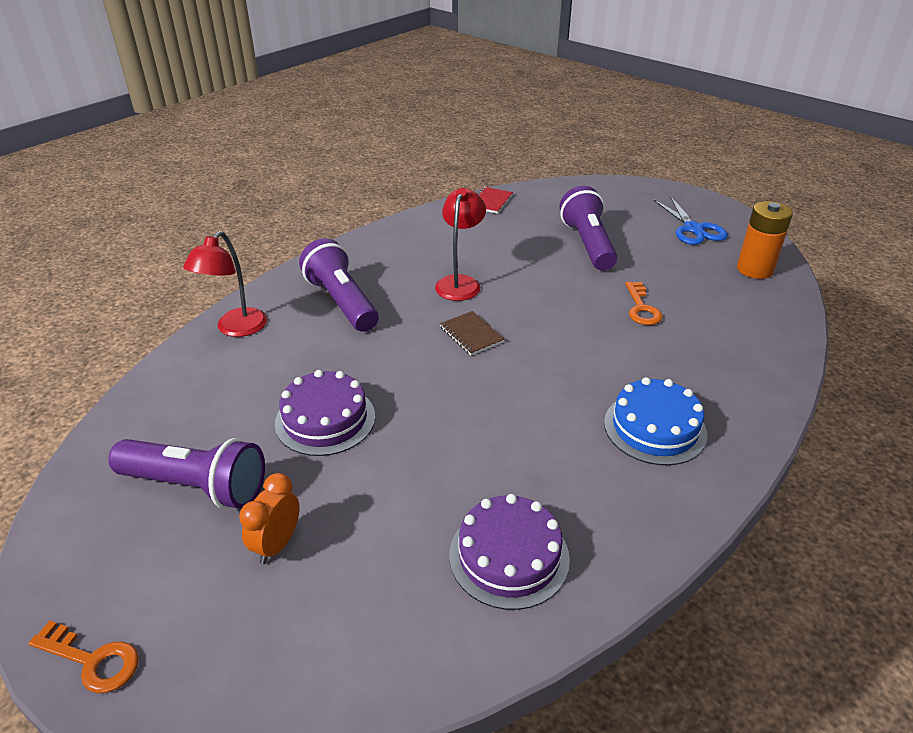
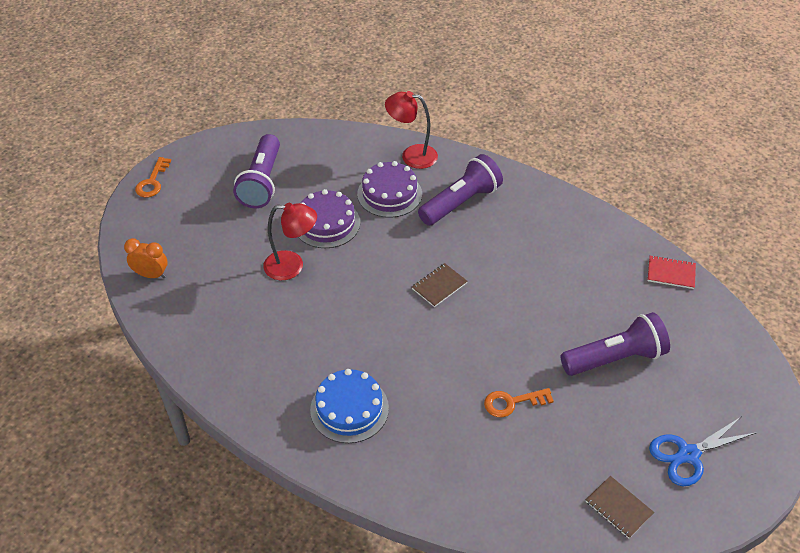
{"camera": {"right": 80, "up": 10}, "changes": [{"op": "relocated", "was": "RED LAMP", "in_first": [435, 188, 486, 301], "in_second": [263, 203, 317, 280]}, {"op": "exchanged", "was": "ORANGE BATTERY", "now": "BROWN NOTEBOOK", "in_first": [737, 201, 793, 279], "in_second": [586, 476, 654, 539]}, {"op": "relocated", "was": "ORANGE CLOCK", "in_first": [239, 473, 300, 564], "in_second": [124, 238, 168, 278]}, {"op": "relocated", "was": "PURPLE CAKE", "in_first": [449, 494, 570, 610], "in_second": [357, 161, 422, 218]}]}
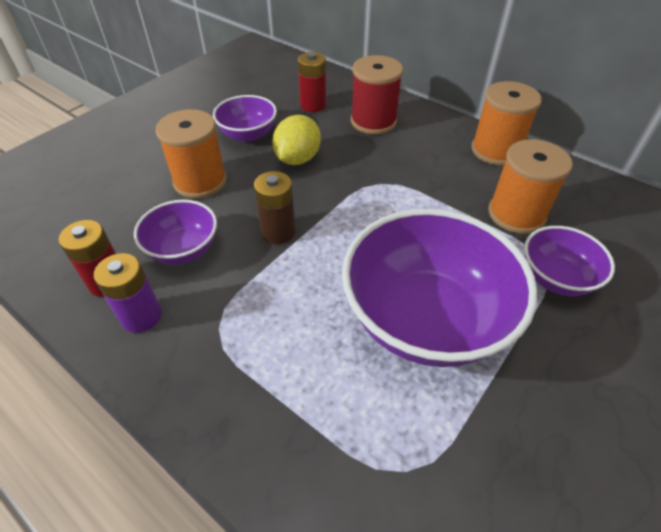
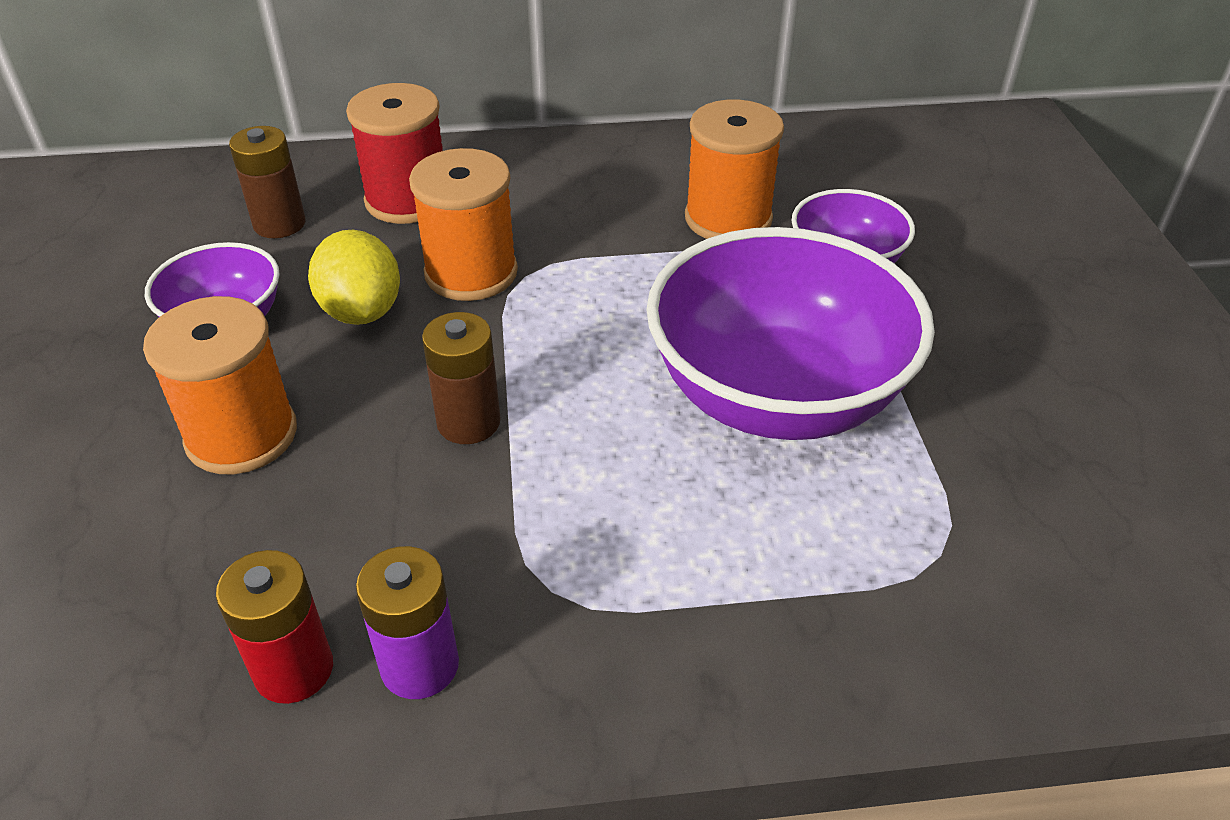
{"camera": {"right": -45, "up": -5}, "changes": [{"op": "colour", "was": "RED BATTERY", "now": "BROWN BATTERY", "in_first": [298, 52, 326, 112], "in_second": [229, 126, 306, 238]}, {"op": "relocated", "was": "ORANGE SPOOL", "in_first": [471, 81, 542, 165], "in_second": [409, 148, 518, 301]}, {"op": "missing", "was": "PURPLE BOWL", "in_first": [134, 200, 217, 265]}]}
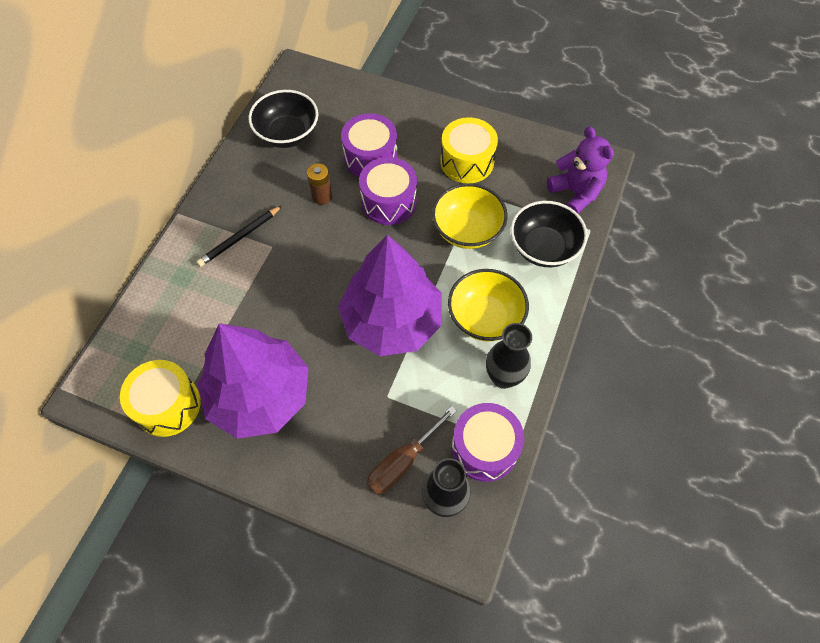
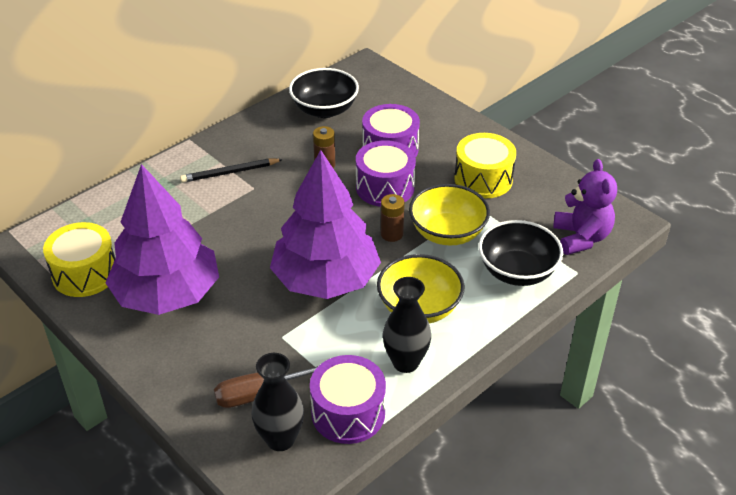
{"camera": {"right": 25, "up": -20}, "changes": [{"op": "appeared", "now": "BROWN BATTERY", "in_second": [381, 194, 405, 242]}]}
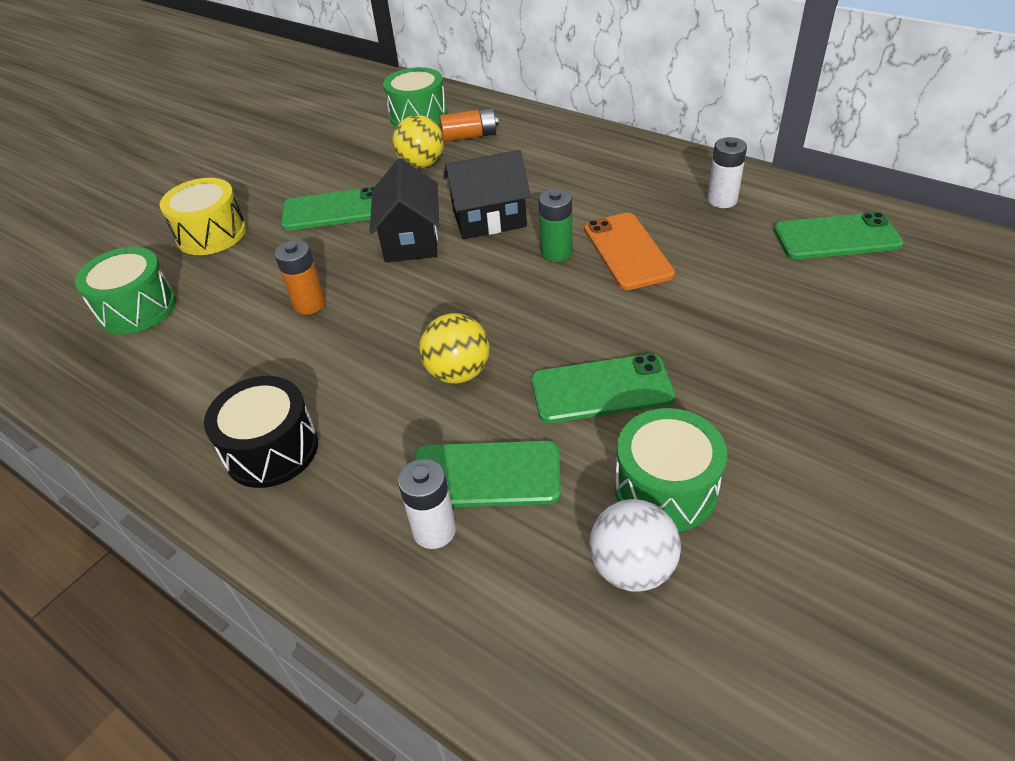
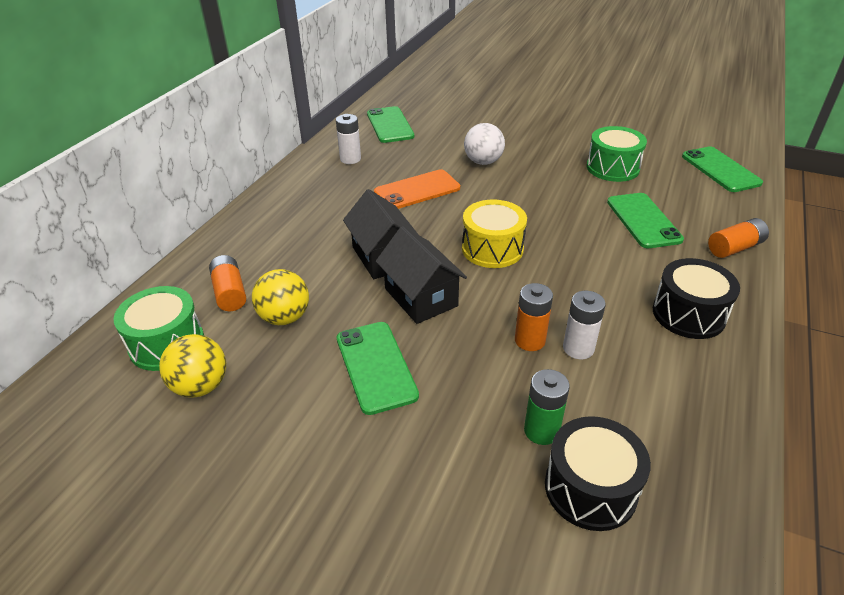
{"camera": {"right": -105, "up": -5}, "changes": [{"op": "spun", "was": "BLACK HOUSE", "in_first": [370, 158, 439, 262], "in_second": [376, 226, 467, 324], "clockwise": 75}, {"op": "relocated", "was": "YELLOW DRUM", "in_first": [160, 178, 246, 255], "in_second": [462, 199, 527, 268]}, {"op": "relocated", "was": "GREEN BATTERY", "in_first": [539, 189, 572, 262], "in_second": [524, 369, 570, 445]}, {"op": "colour", "was": "GREEN DRUM", "now": "BLACK DRUM", "in_first": [75, 247, 176, 335], "in_second": [545, 416, 651, 531]}, {"op": "relocated", "was": "YELLOW BALL", "in_first": [419, 313, 490, 384], "in_second": [159, 334, 226, 398]}, {"op": "relocated", "was": "GREEN PHONE", "in_first": [531, 354, 675, 423], "in_second": [682, 146, 763, 192]}, {"op": "relocated", "was": "WHITE BATTERY", "in_first": [398, 459, 456, 549], "in_second": [563, 291, 606, 359]}, {"op": "relocated", "was": "WHITE BALL", "in_first": [589, 499, 681, 592], "in_second": [464, 123, 505, 165]}, {"op": "appeared", "now": "ORANGE BATTERY", "in_second": [708, 218, 769, 258]}]}
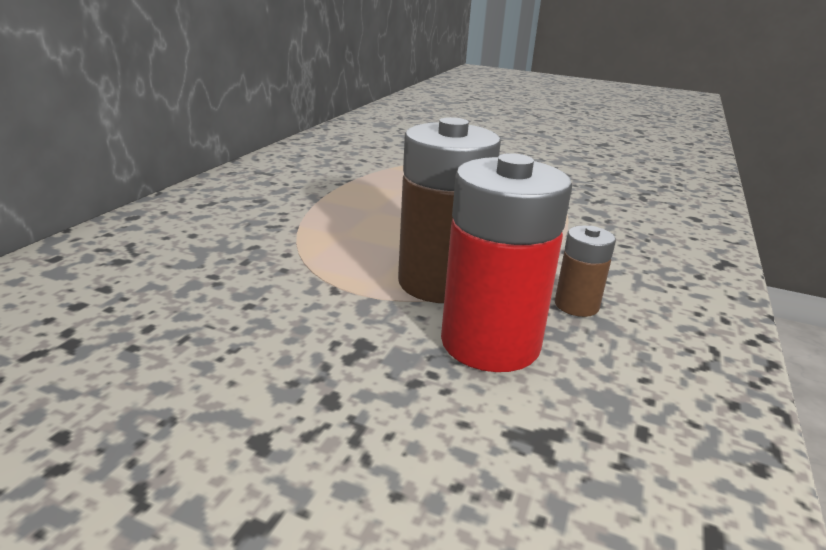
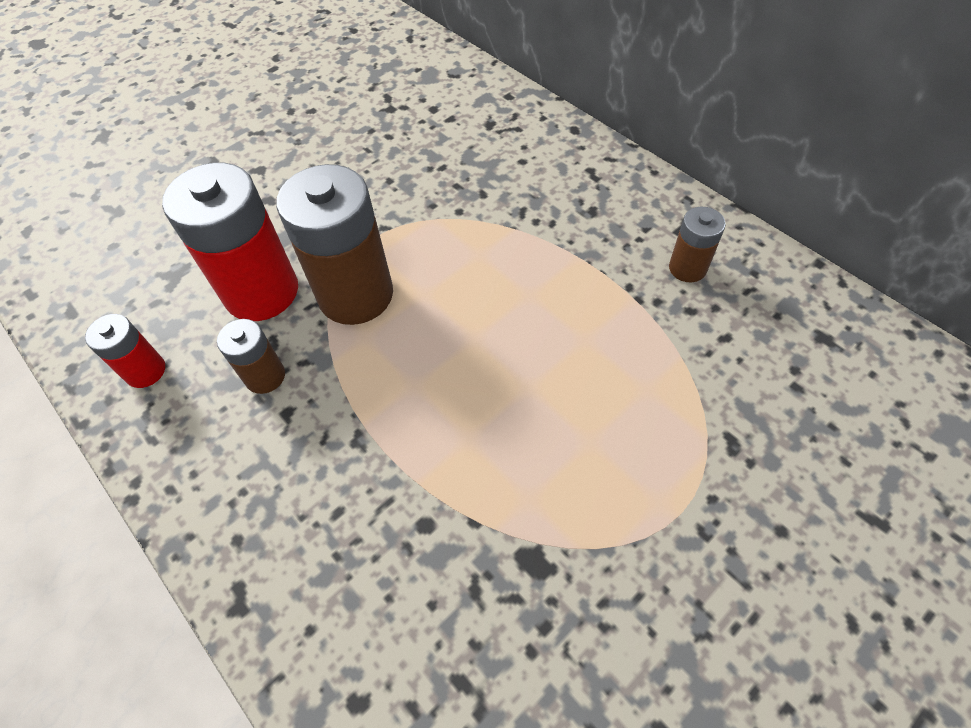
{"camera": {"right": 120, "up": 30}, "changes": [{"op": "appeared", "now": "BROWN BATTERY", "in_second": [669, 207, 726, 282]}, {"op": "appeared", "now": "RED BATTERY", "in_second": [85, 314, 165, 388]}]}
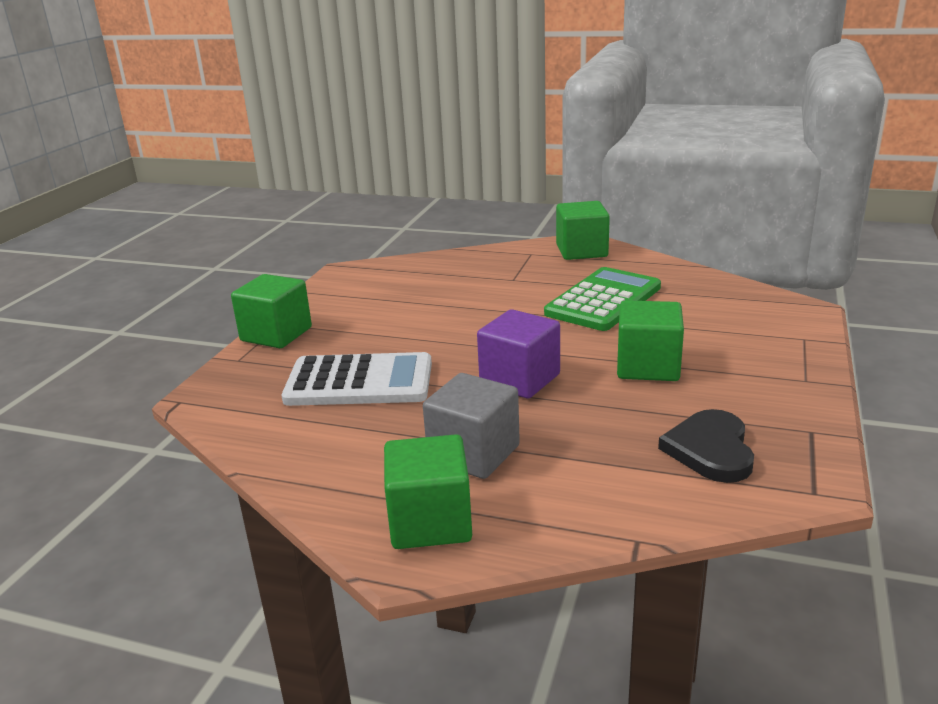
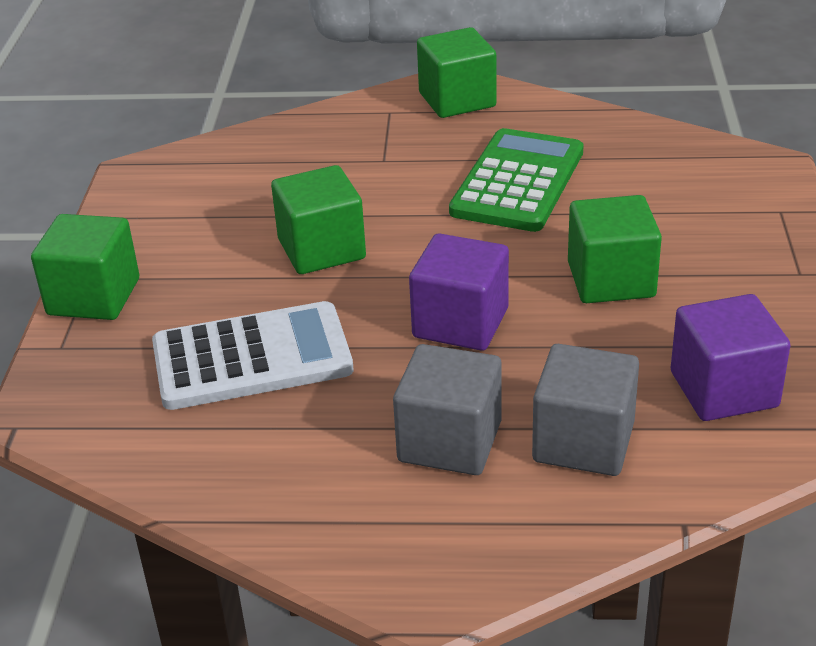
{"camera": {"right": -15, "up": 10}, "changes": [{"op": "exchanged", "was": "BLACK HEART", "now": "PURPLE CUBE", "in_first": [658, 409, 754, 483], "in_second": [671, 294, 791, 421]}, {"op": "relocated", "was": "GREEN CUBE", "in_first": [384, 434, 472, 549], "in_second": [271, 165, 366, 274]}, {"op": "appeared", "now": "GREY CUBE", "in_second": [532, 344, 639, 476]}]}
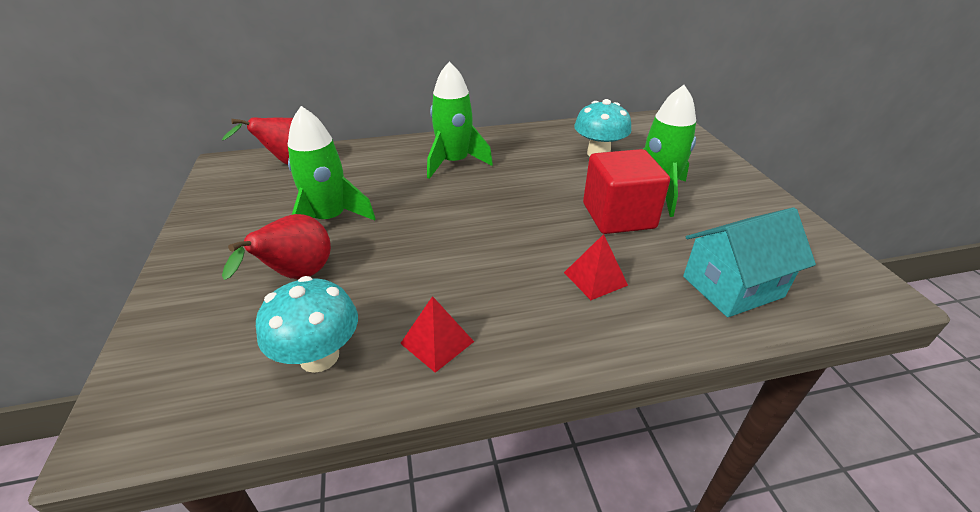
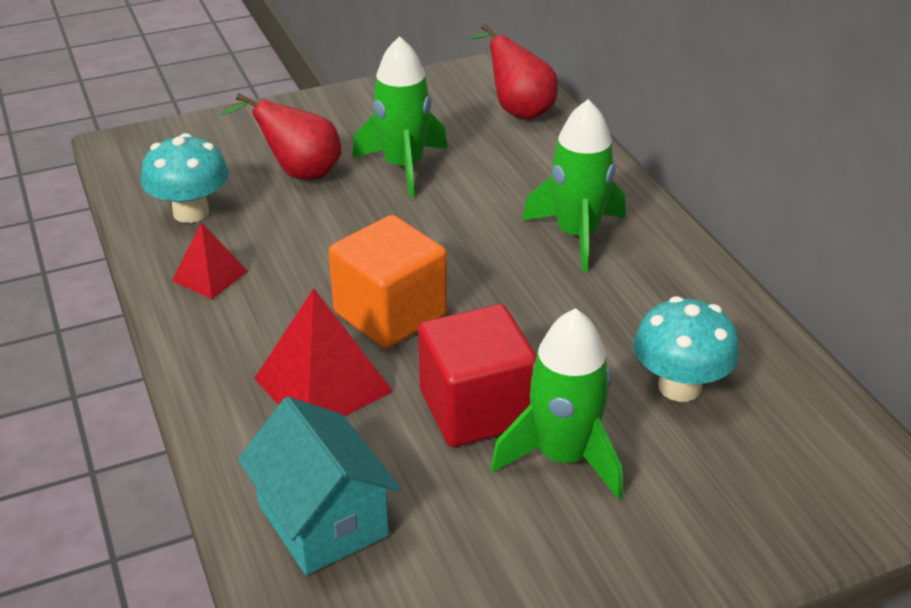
{"camera": {"right": 80, "up": 0}, "changes": [{"op": "size", "was": "RED PYRAMID", "in_first": [564, 234, 628, 300], "in_second": [254, 288, 393, 416], "ratio": 1.68}, {"op": "appeared", "now": "ORANGE CUBE", "in_second": [329, 215, 447, 349]}]}
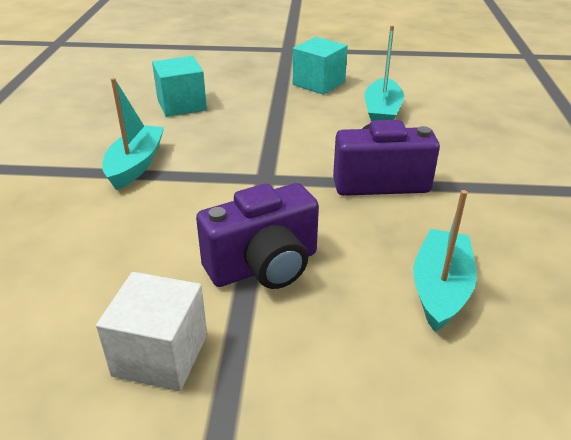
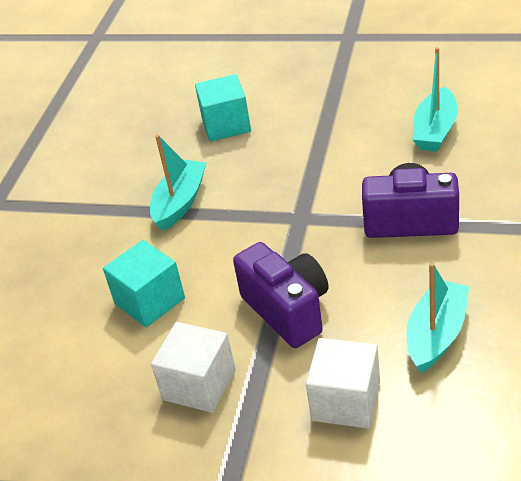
{"camera": {"right": 15, "up": 5}, "changes": [{"op": "relocated", "was": "TURQUOISE CUBE", "in_first": [293, 37, 348, 95], "in_second": [103, 240, 185, 328]}, {"op": "spun", "was": "PURPLE CAMERA", "in_first": [196, 183, 319, 289], "in_second": [233, 242, 328, 348], "clockwise": -105}, {"op": "appeared", "now": "WHITE CUBE", "in_second": [306, 338, 380, 429]}]}
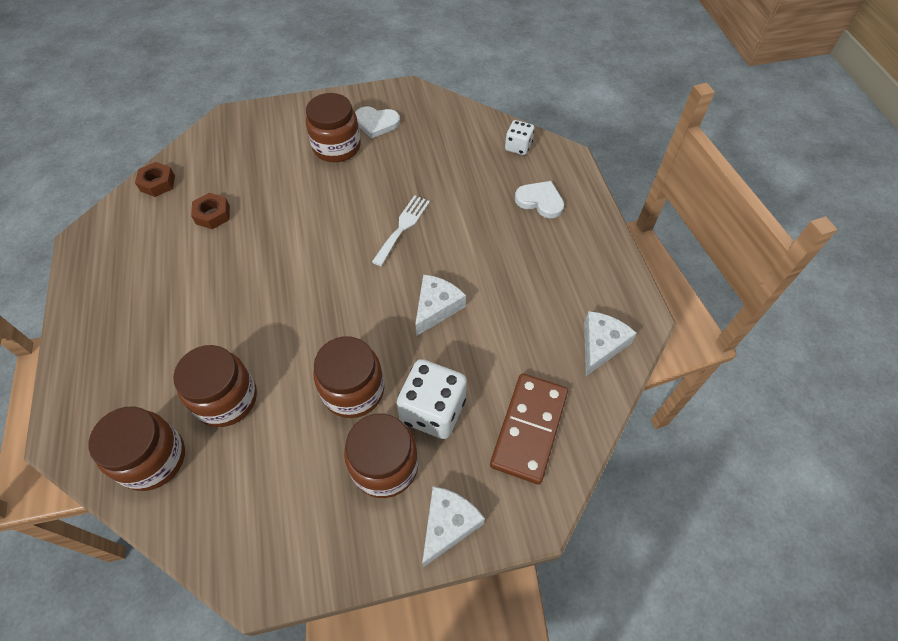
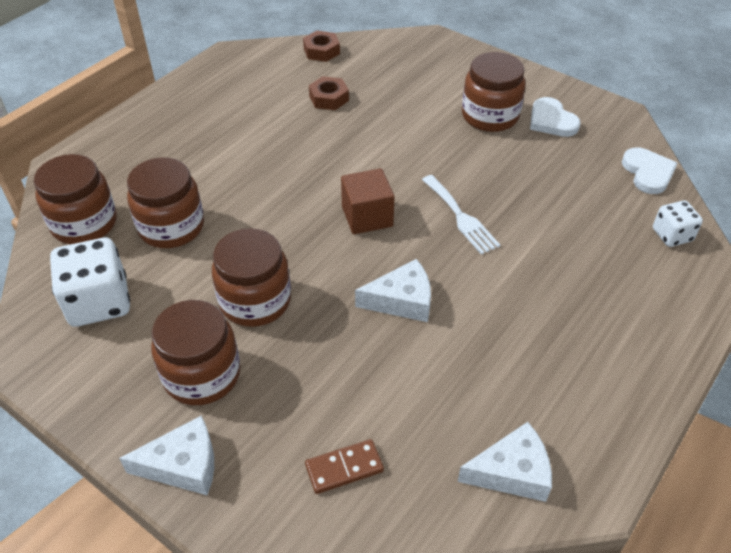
{"camera": {"right": 50, "up": -10}, "changes": [{"op": "relocated", "was": "WHITE HEART", "in_first": [515, 181, 564, 218], "in_second": [622, 148, 678, 194]}, {"op": "spun", "was": "WHITE FORK", "in_first": [372, 195, 430, 266], "in_second": [422, 175, 500, 255], "clockwise": 75}, {"op": "relocated", "was": "WHITE DICE", "in_first": [397, 359, 467, 439], "in_second": [50, 238, 130, 327]}, {"op": "size", "was": "BROWN DOMINO", "in_first": [490, 373, 568, 484], "in_second": [305, 439, 384, 494], "ratio": 0.53}, {"op": "appeared", "now": "BROWN CUBE", "in_second": [341, 168, 395, 234]}]}
